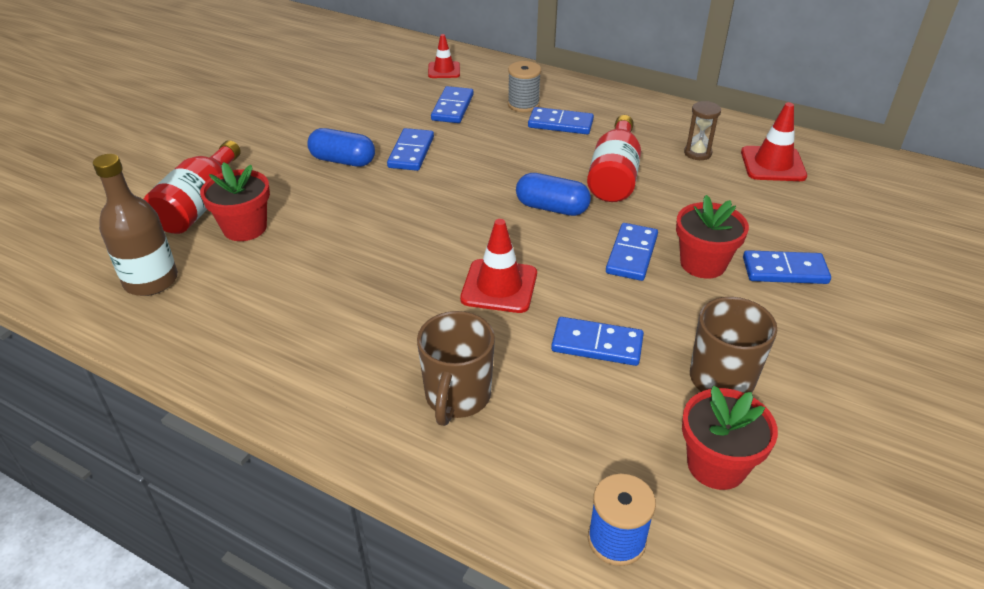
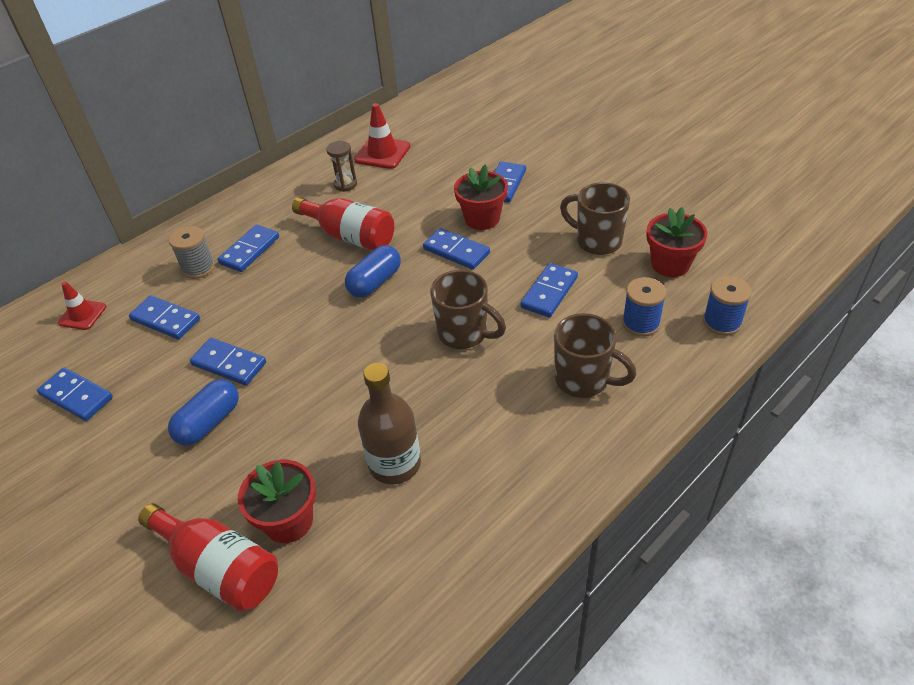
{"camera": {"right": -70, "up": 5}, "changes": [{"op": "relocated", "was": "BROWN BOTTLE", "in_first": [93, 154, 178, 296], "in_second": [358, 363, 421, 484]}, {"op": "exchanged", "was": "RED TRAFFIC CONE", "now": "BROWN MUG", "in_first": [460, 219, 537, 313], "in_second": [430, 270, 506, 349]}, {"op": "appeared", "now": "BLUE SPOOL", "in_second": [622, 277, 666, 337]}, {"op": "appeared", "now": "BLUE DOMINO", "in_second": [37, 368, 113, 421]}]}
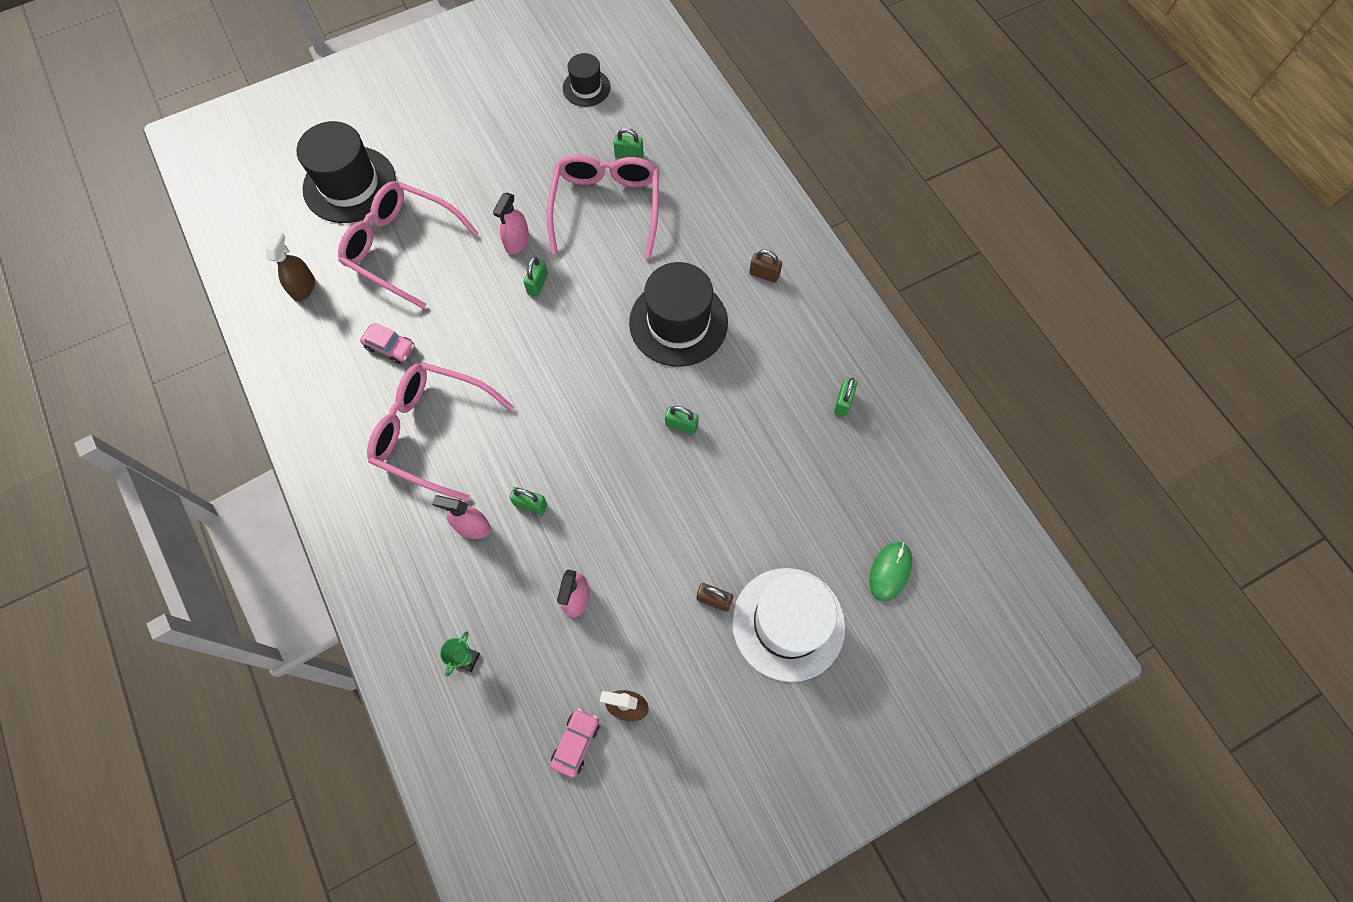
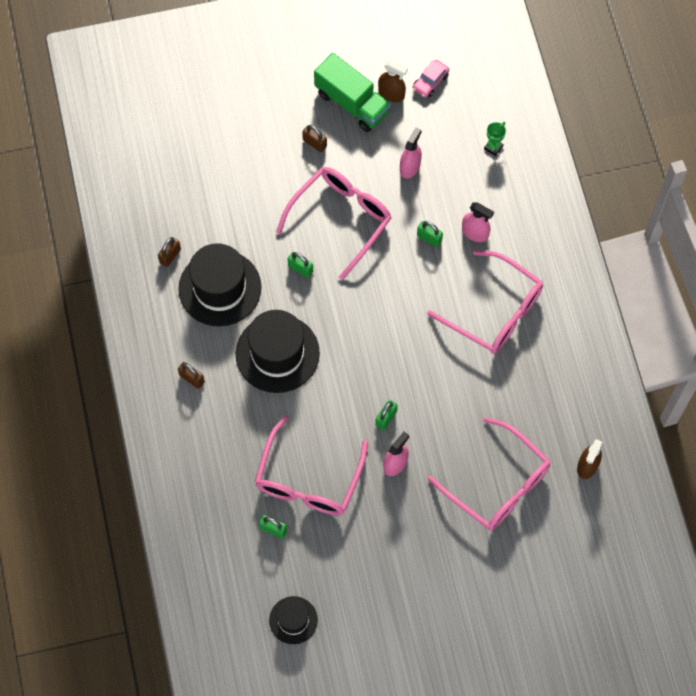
{"camera": {"right": -165, "up": 0}, "changes": [{"op": "relocated", "was": "BLACK HAT", "in_first": [297, 121, 396, 223], "in_second": [178, 243, 261, 326]}, {"op": "missing", "was": "PINK CAR", "in_first": [360, 323, 415, 364]}, {"op": "colour", "was": "GREEN PADLOCK", "now": "BROWN PADLOCK", "in_first": [834, 378, 857, 417], "in_second": [158, 237, 181, 267]}, {"op": "missing", "was": "GREEN MOUSE", "in_first": [869, 542, 912, 602]}, {"op": "missing", "was": "WHITE HAT", "in_first": [732, 568, 845, 682]}, {"op": "appeared", "now": "GREEN TRUCK", "in_second": [314, 53, 391, 132]}, {"op": "appeared", "now": "PINK GLASSES", "in_second": [276, 167, 391, 280]}]}
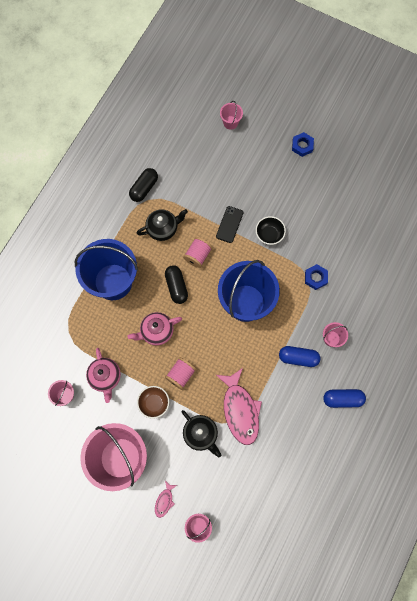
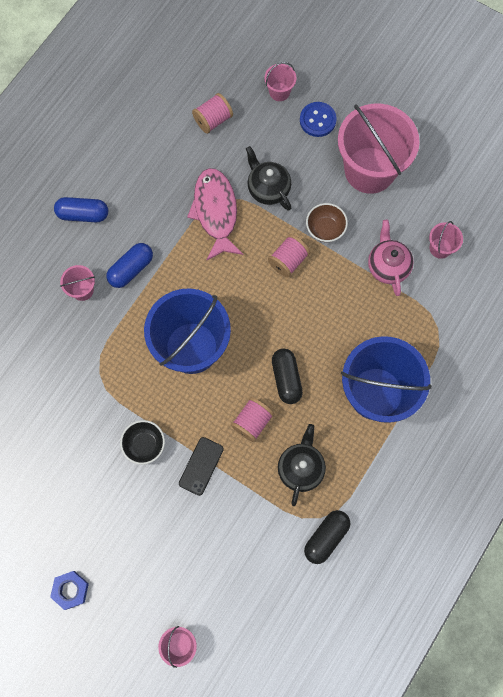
{"camera": {"right": -175, "up": 0}, "changes": [{"op": "spun", "was": "BLACK TEAPOT", "in_first": [137, 209, 188, 241], "in_second": [278, 424, 326, 506], "clockwise": 120}, {"op": "missing", "was": "BLUE NUT", "in_first": [305, 264, 328, 290]}, {"op": "missing", "was": "PINK TEAPOT", "in_first": [127, 312, 182, 345]}, {"op": "spun", "was": "BLUE CAPSULE", "in_first": [279, 346, 321, 367], "in_second": [107, 243, 153, 288], "clockwise": -60}, {"op": "exchanged", "was": "PINK FISH", "now": "BLUE BUTTON", "in_first": [155, 481, 177, 518], "in_second": [300, 102, 337, 137]}, {"op": "appeared", "now": "PINK SPOOL", "in_second": [192, 93, 233, 133]}]}
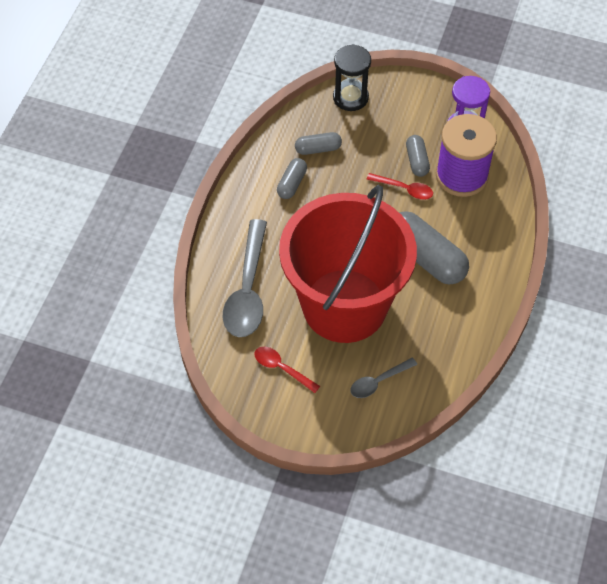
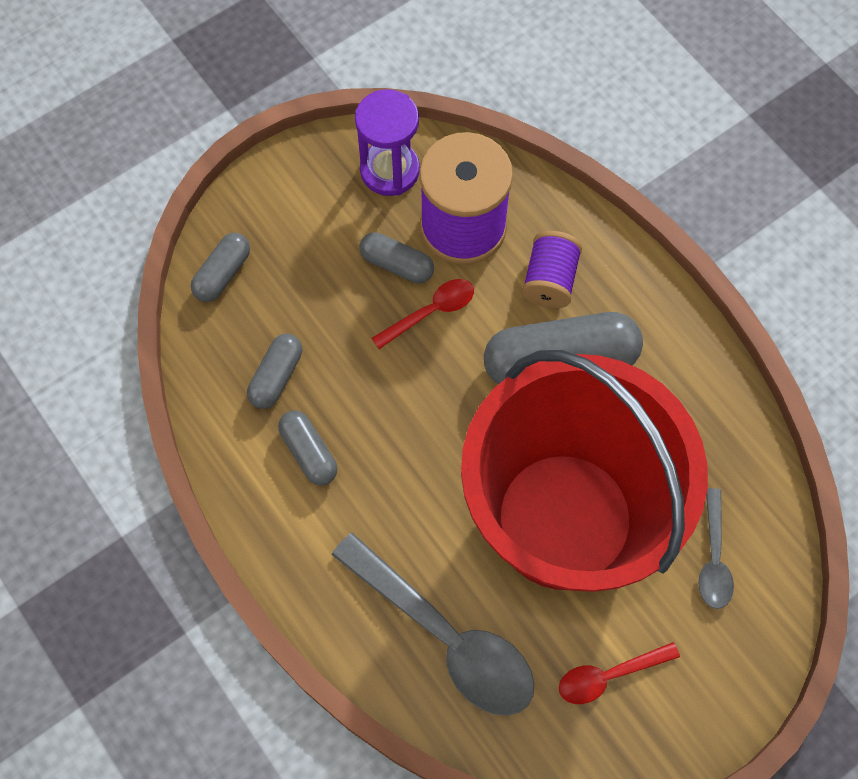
{"camera": {"right": -55, "up": 10}, "changes": [{"op": "exchanged", "was": "BLACK HOURGLASS", "now": "GREY CAPSULE", "in_first": [333, 44, 371, 111], "in_second": [191, 233, 250, 302]}, {"op": "appeared", "now": "PURPLE SPOOL", "in_second": [522, 231, 582, 309]}]}
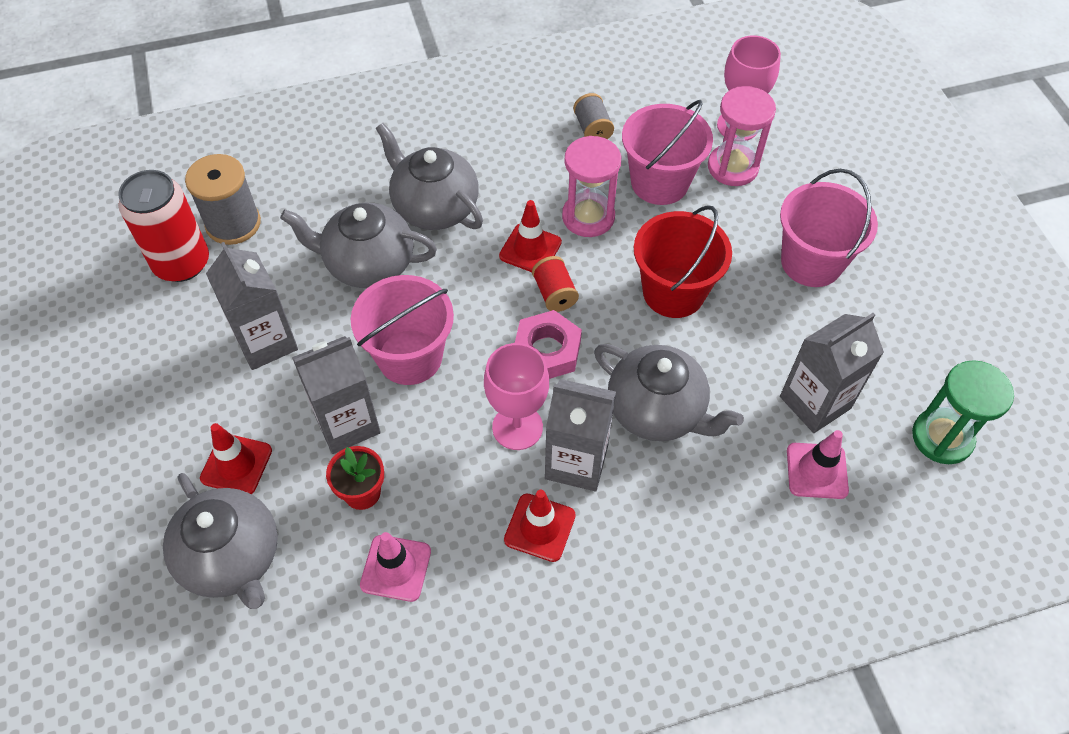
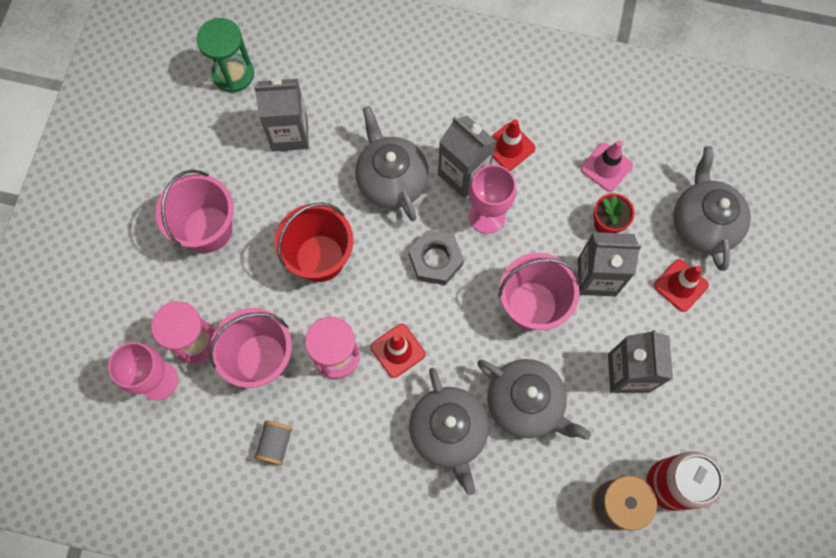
{"camera": {"right": -150, "up": 15}, "changes": [{"op": "missing", "was": "RED SPOOL", "in_first": [532, 256, 579, 312]}, {"op": "colour", "was": "PINK NUT", "now": "GREY NUT", "in_first": [515, 310, 582, 379], "in_second": [409, 230, 464, 285]}, {"op": "missing", "was": "PINK TRAFFIC CONE", "in_first": [787, 430, 849, 499]}]}
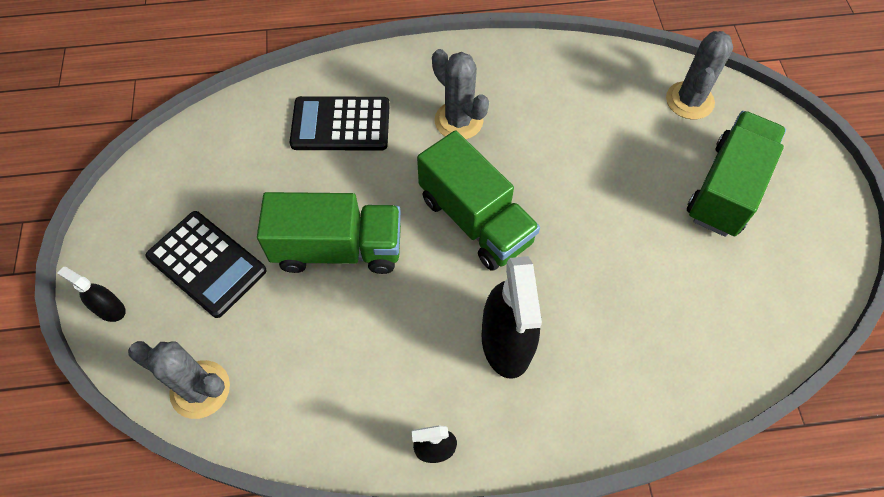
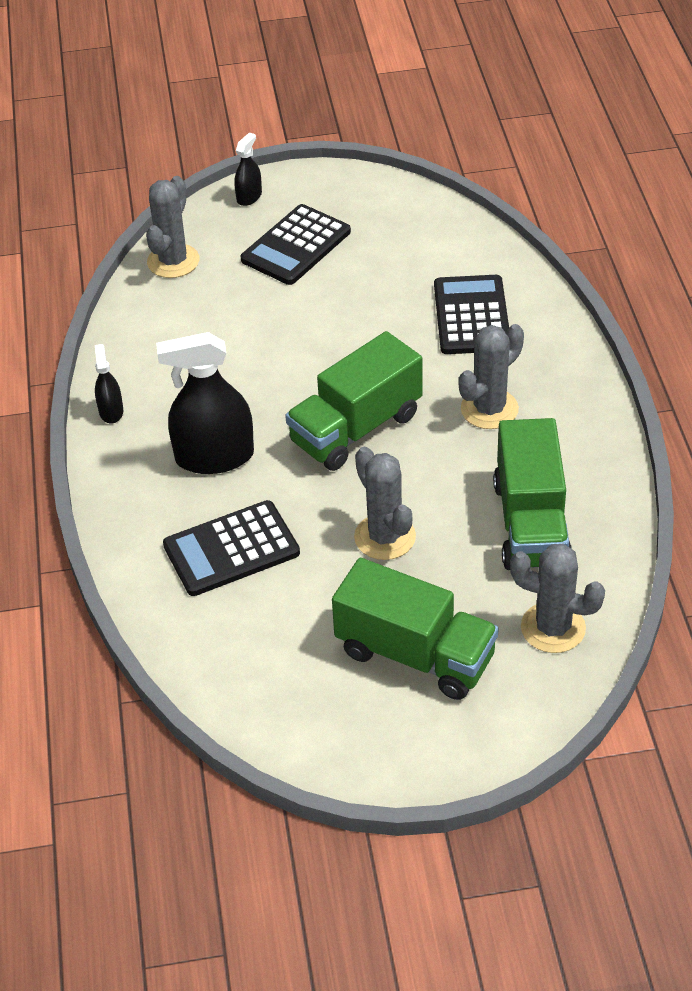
{"camera": {"right": 90, "up": -15}, "changes": [{"op": "relocated", "was": "GREEN TRUCK", "in_first": [257, 192, 401, 274], "in_second": [493, 418, 572, 570]}, {"op": "appeared", "now": "GREY CACTUS", "in_second": [354, 447, 416, 560]}, {"op": "appeared", "now": "BLACK CALCULATOR", "in_second": [163, 500, 300, 596]}]}
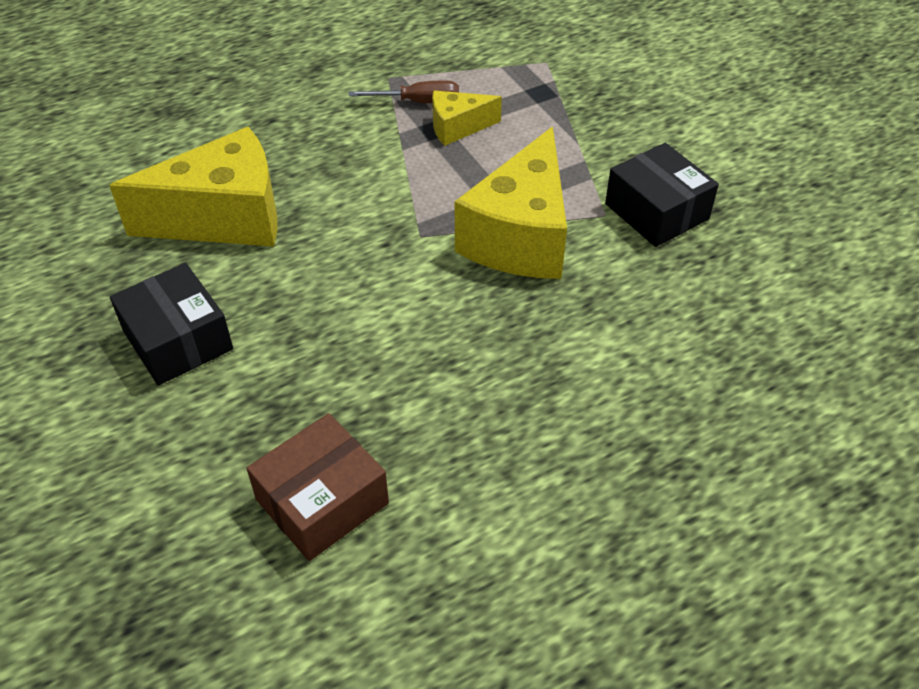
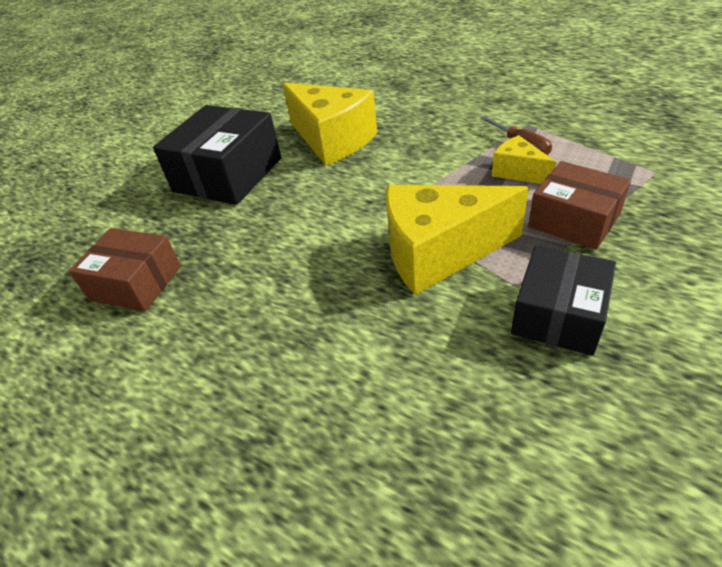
{"camera": {"right": 65, "up": -5}, "changes": [{"op": "size", "was": "BLACK BOX", "in_first": [110, 263, 233, 386], "in_second": [153, 105, 281, 205], "ratio": 1.52}, {"op": "appeared", "now": "BROWN BOX", "in_second": [528, 161, 631, 250]}]}
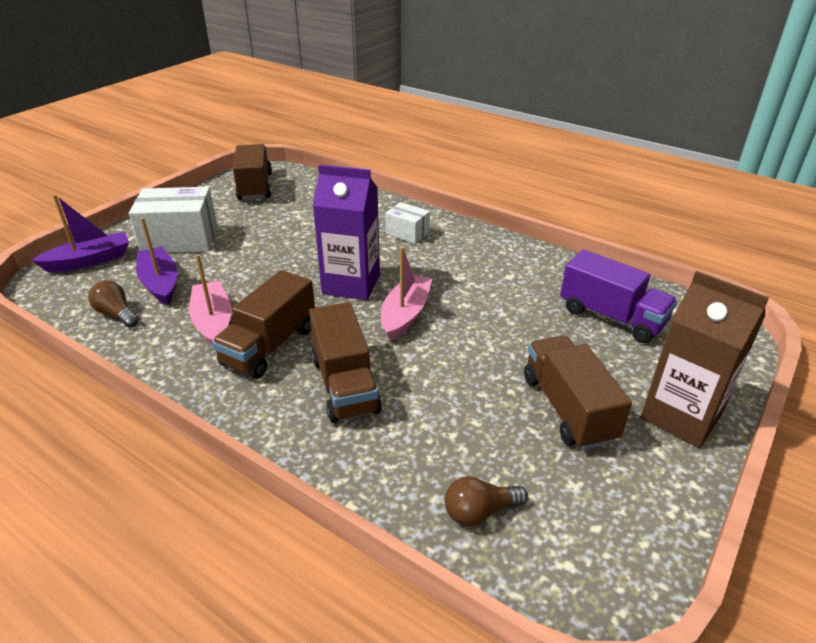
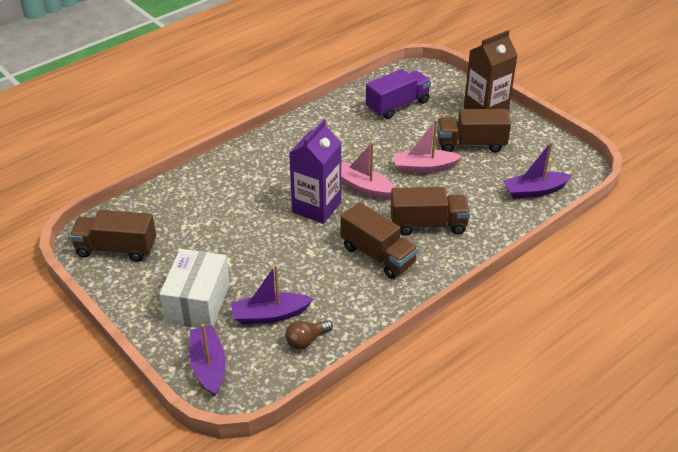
{"camera": {"right": -75, "up": 5}, "changes": [{"op": "missing", "was": "WHITE BOX", "in_first": [385, 202, 430, 244]}, {"op": "relocated", "was": "PINK BOAT", "in_first": [189, 254, 232, 345], "in_second": [393, 120, 463, 173]}, {"op": "exchanged", "was": "BROWN LIGHT BULB", "now": "PURPLE BOAT", "in_first": [445, 476, 528, 526], "in_second": [503, 142, 572, 199]}]}
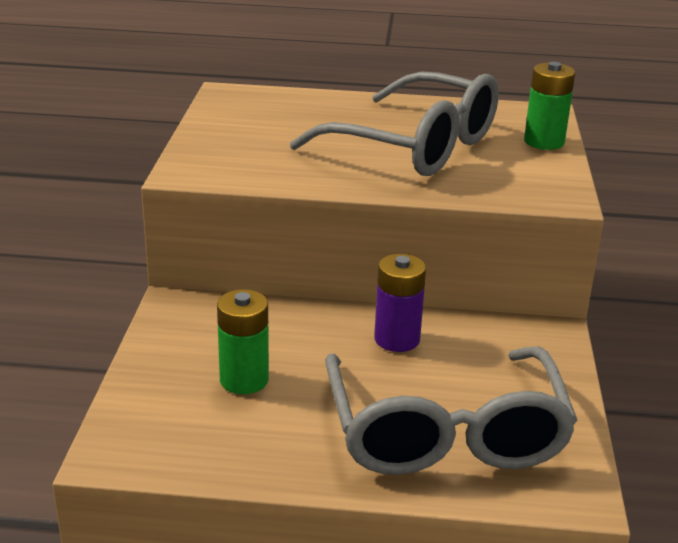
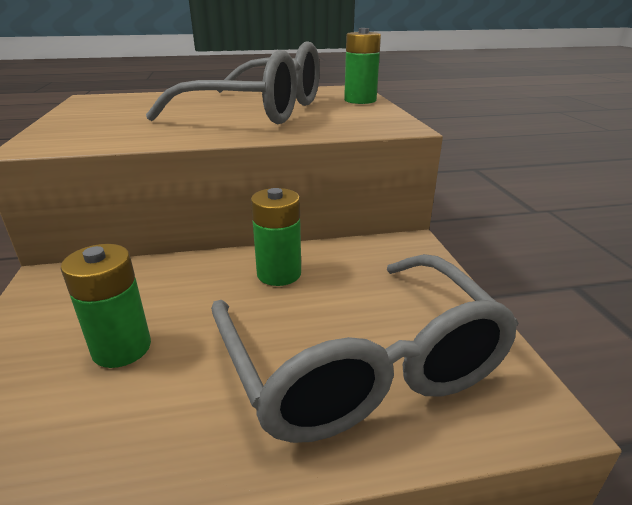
{"camera": {"right": -15, "up": 0}, "changes": [{"op": "colour", "was": "PURPLE BATTERY", "now": "GREEN BATTERY", "in_first": [374, 254, 426, 352], "in_second": [251, 188, 301, 286]}]}
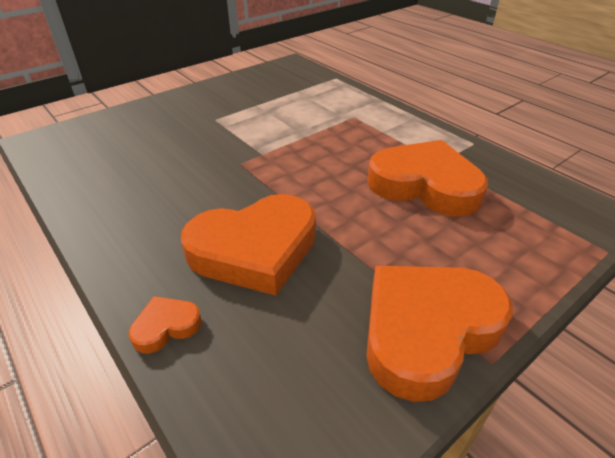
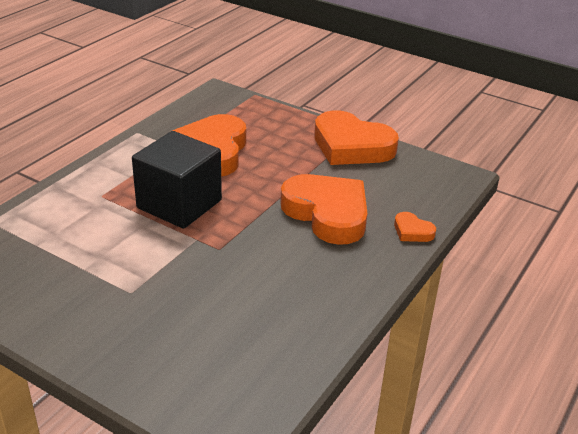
{"camera": {"right": -110, "up": -5}, "changes": [{"op": "appeared", "now": "BLACK CUBE", "in_second": [132, 131, 222, 229]}]}
